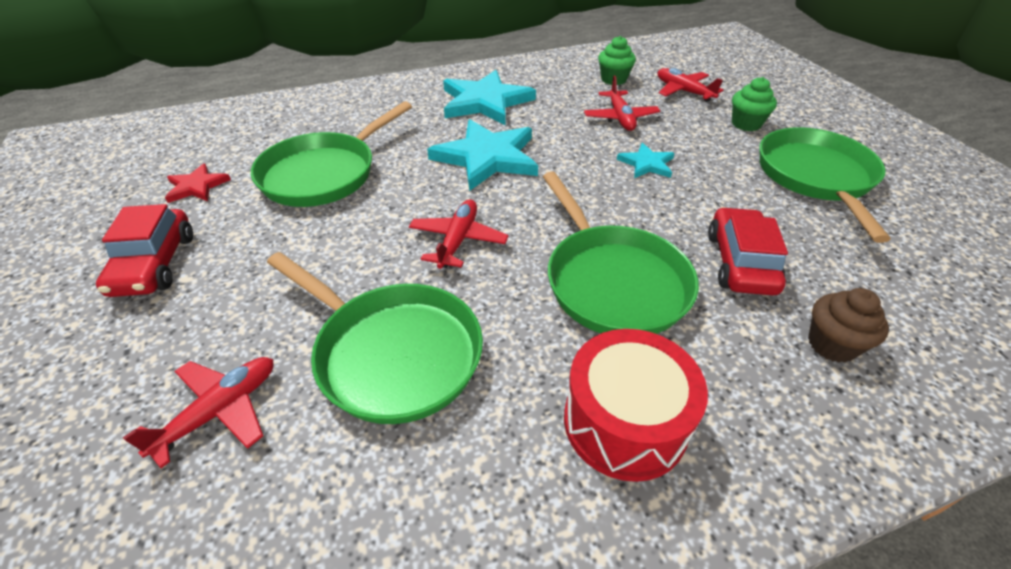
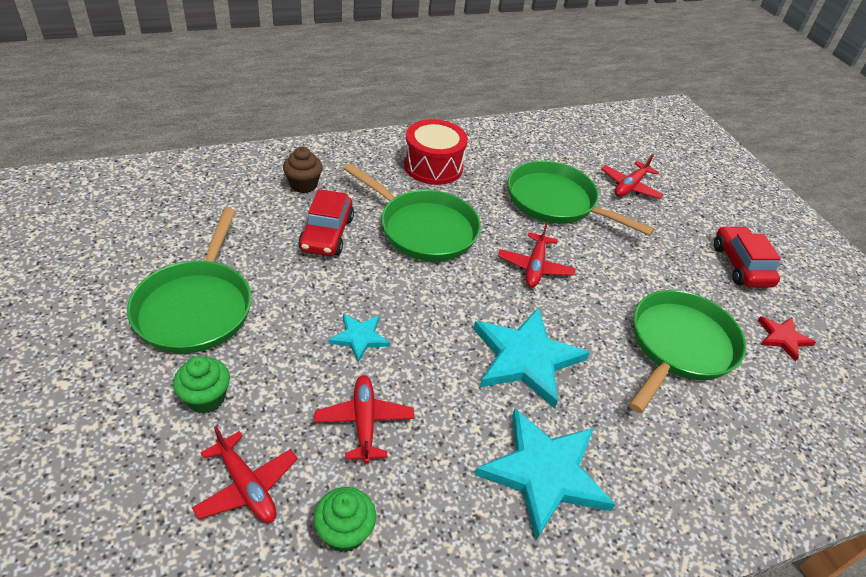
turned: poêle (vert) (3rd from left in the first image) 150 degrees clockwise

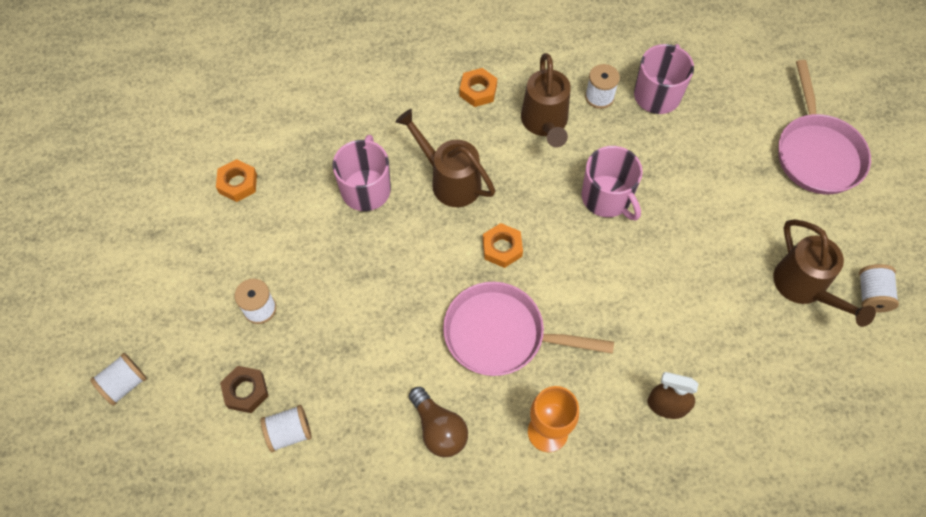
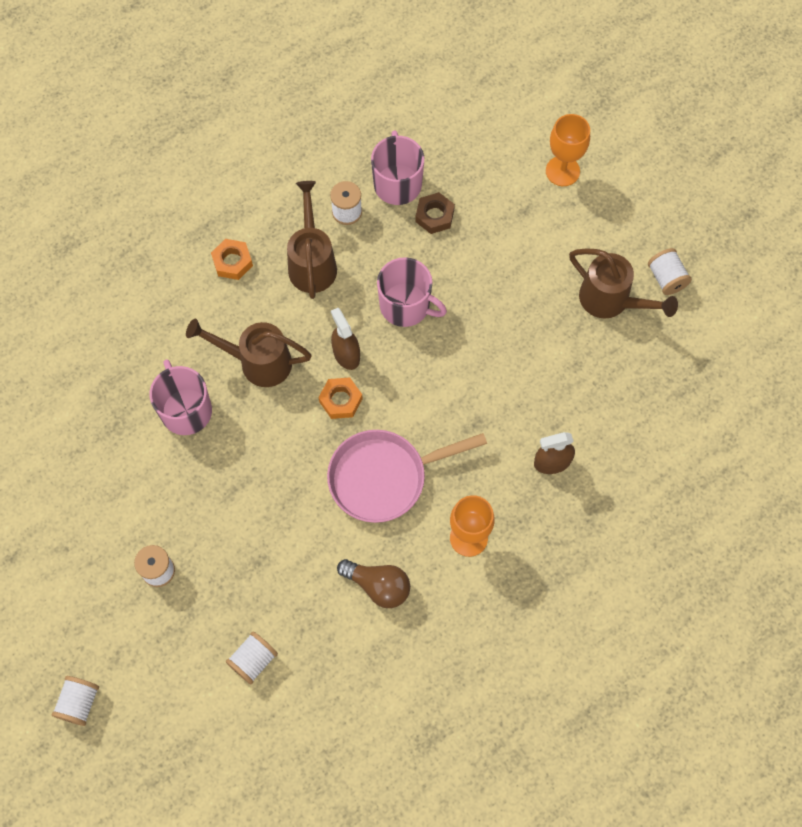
removed: écrou (orange) (1st from left)
added: vaporisateur (marron) (1st from left)
moved: écrou (marron)
replaced: poêle (rose) (2nd from left) to verre à pied (orange) (2nd from left)
turned: arrosoir (marron) (2nd from left) 150 degrees counterclockwise

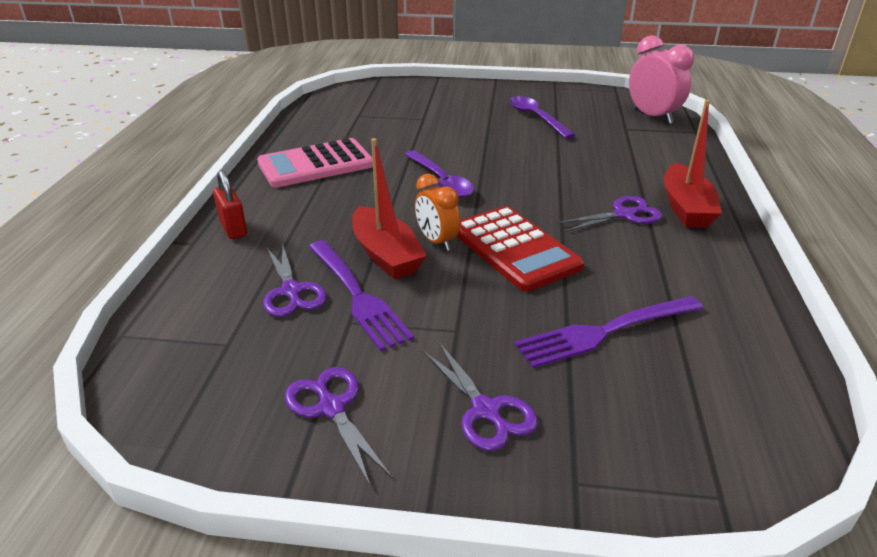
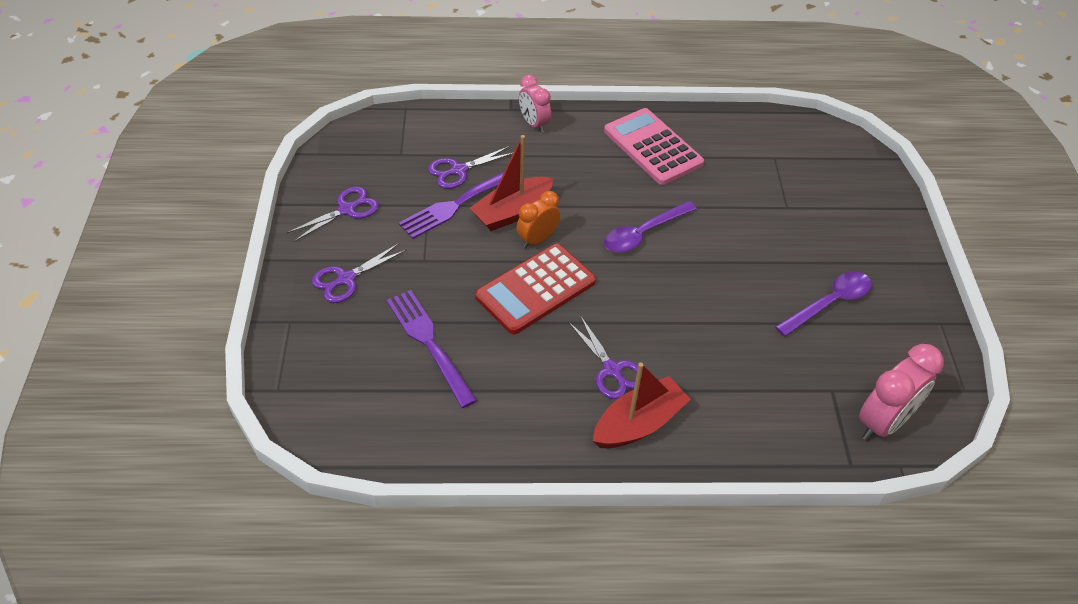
replaced: cadenas (rouge) to réveil (rose) (1st from left)
turned: bateau (rouge) (2nd from left) 150 degrees clockwise

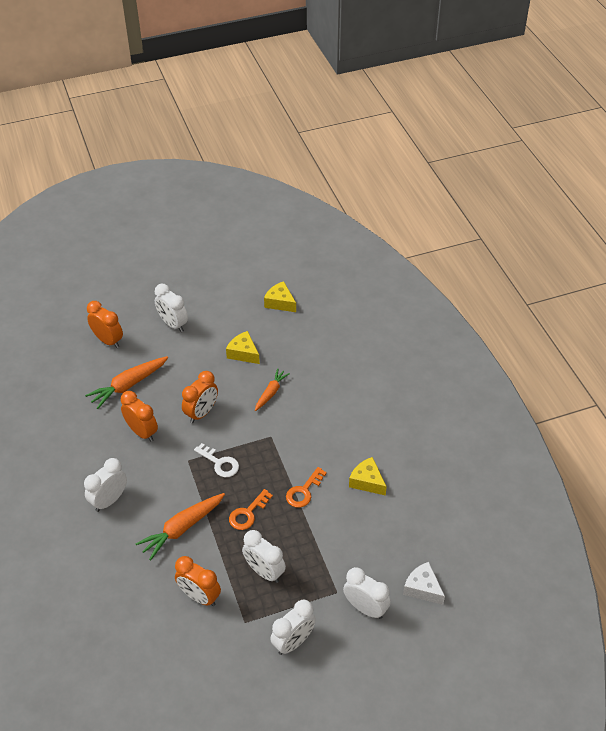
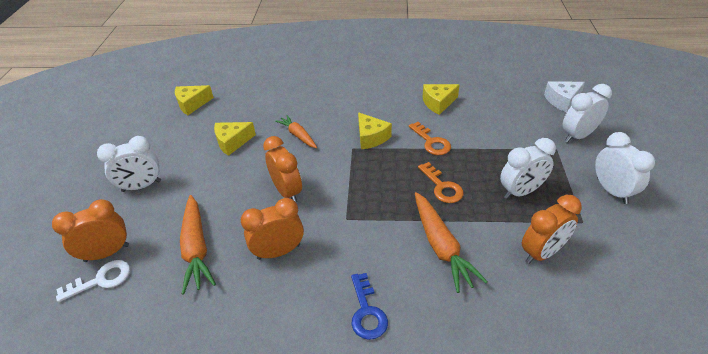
added: fromage (jaune) (3rd from left)
moved: clé (blanc)
replaced: réveil (blanc) (1st from left) to clé (bleu)

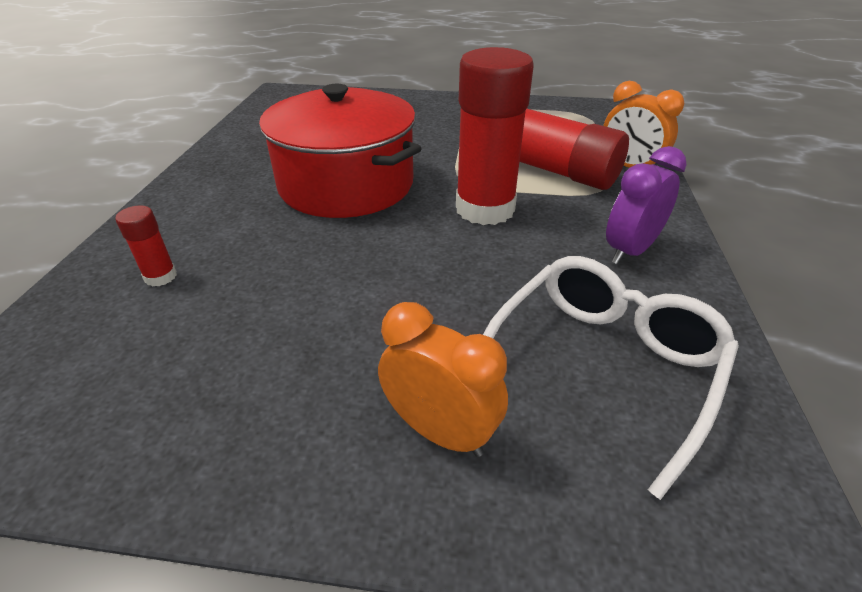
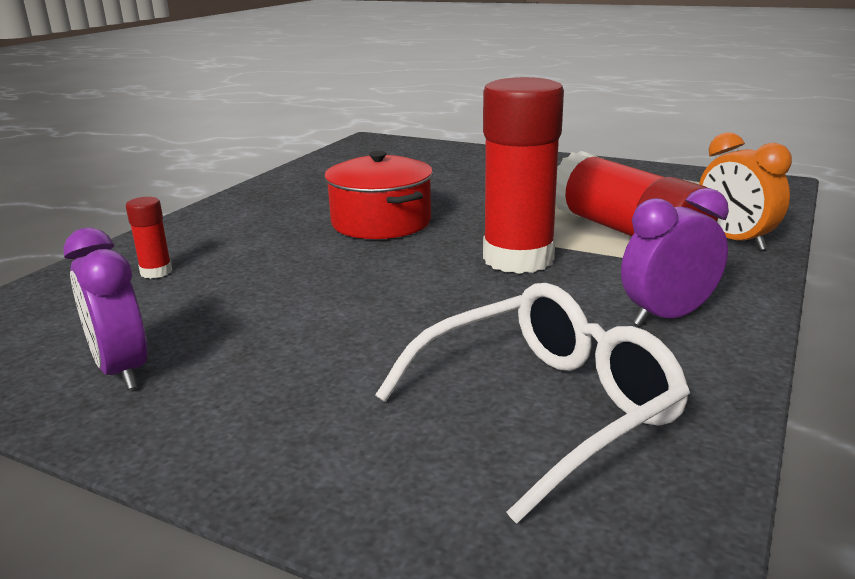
removed: réveil (orange) (1st from left)
added: réveil (violet) (1st from left)
resized: marmite (rouge) x0.66

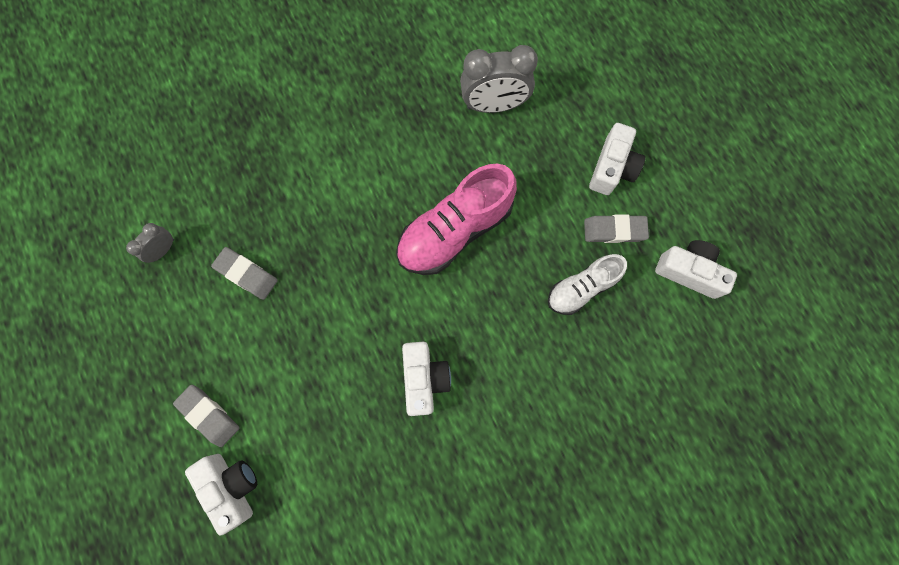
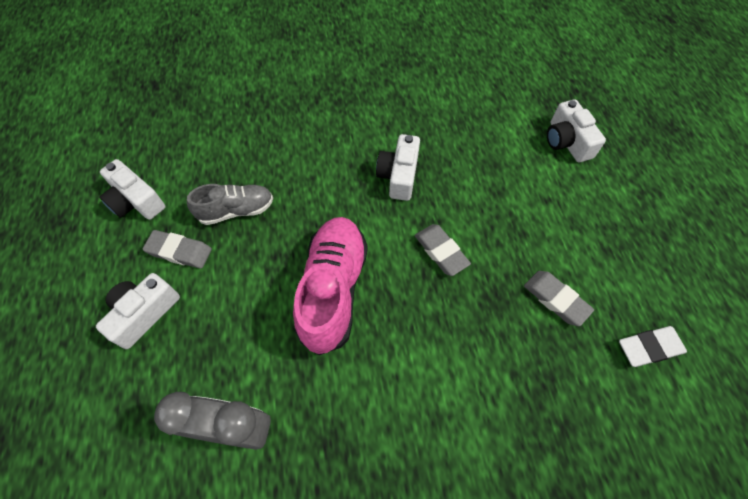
moved: gomme (gris) (1st from left in the first image) to gomme (gris) (2nd from left)
replaced: réveil (gris) (1st from left) to gomme (blanc)
recoloured: chaussure (blanc) to chaussure (gris)
turned: chaussure (rose) 60 degrees counterclockwise

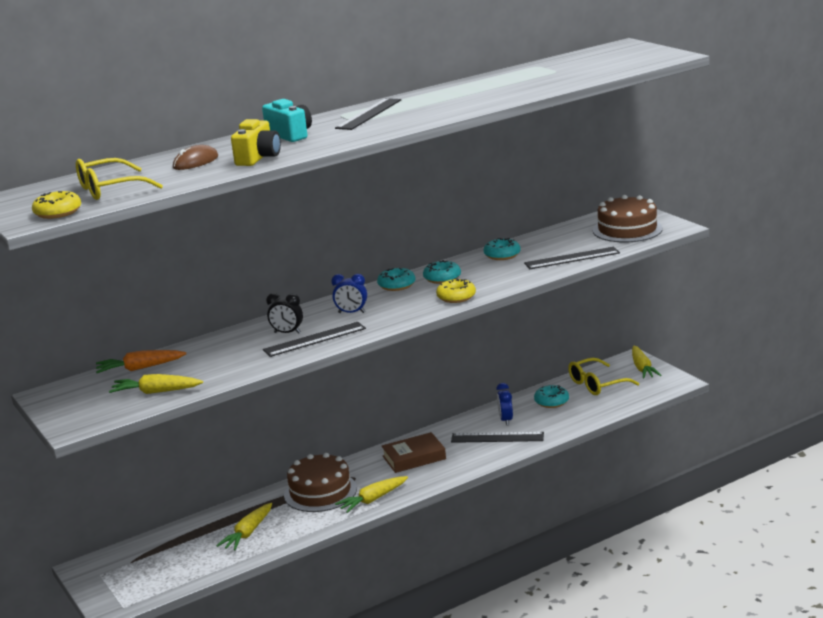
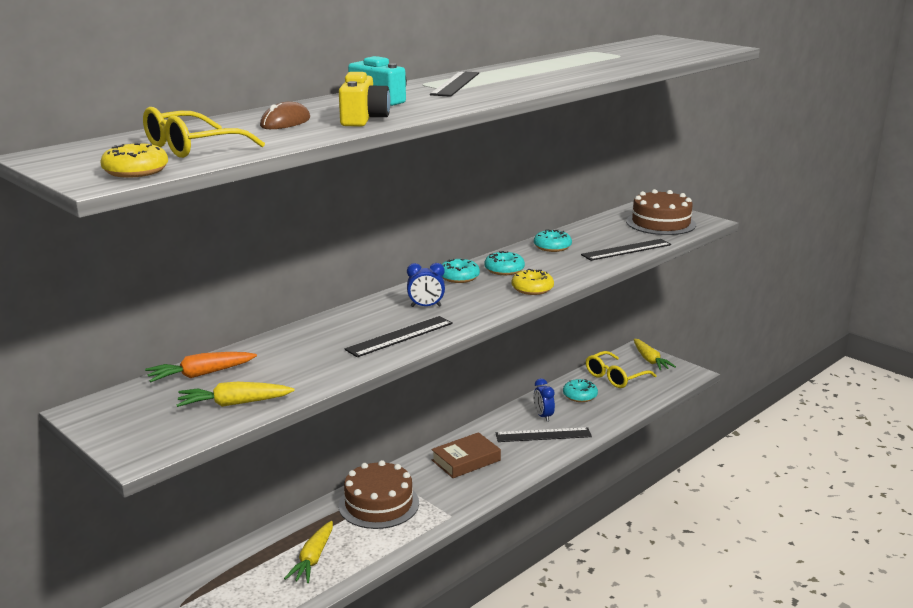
removed: réveil (noir); carotte (jaune) (3rd from left)

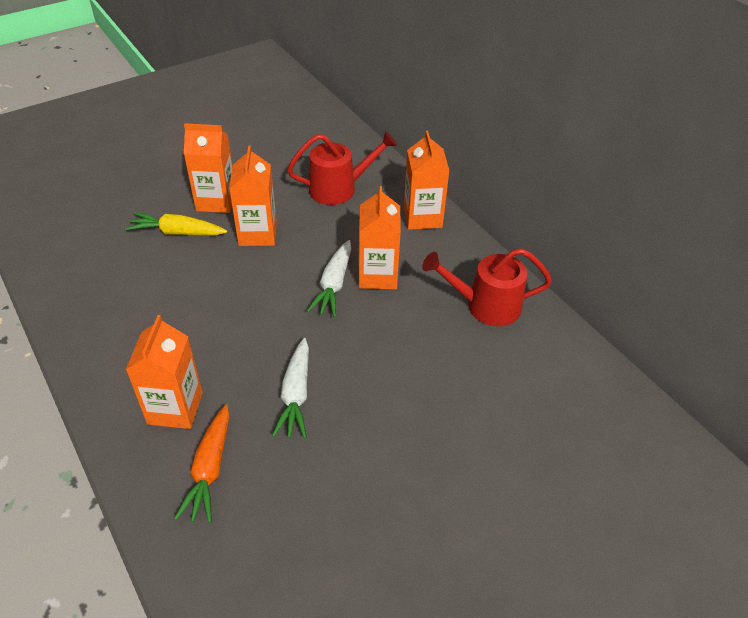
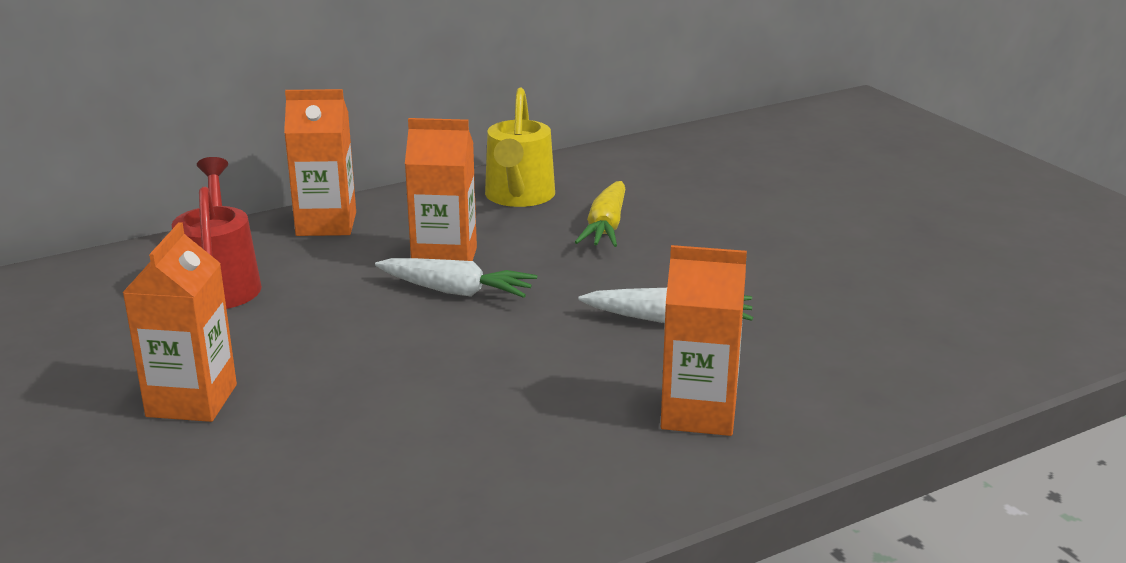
removed: carotte (orange); brique de lait (orange) (3rd from left)
moved: carotte (jaune)
recoloured: arrosoir (rouge) (2nd from left) to arrosoir (jaune)

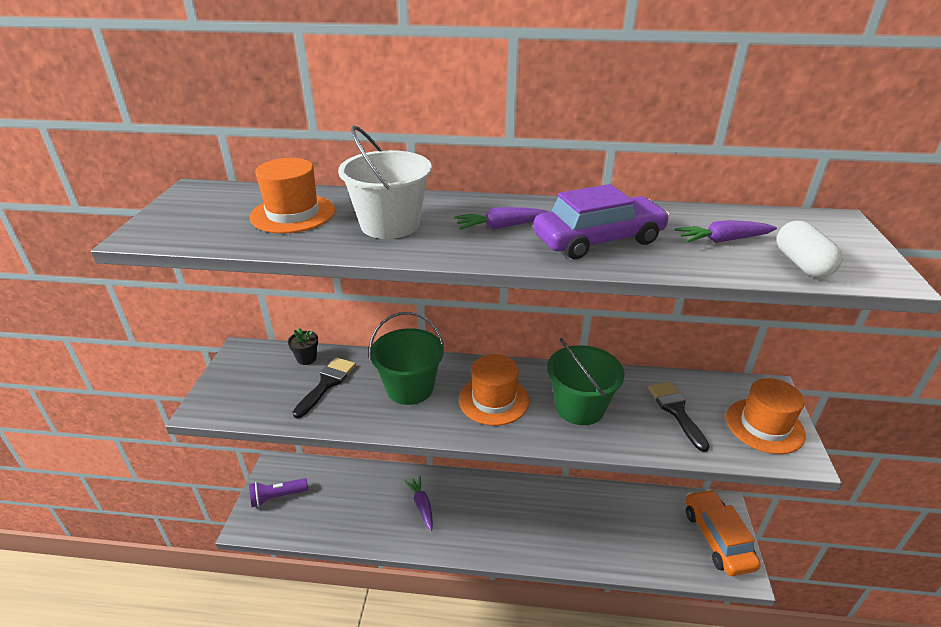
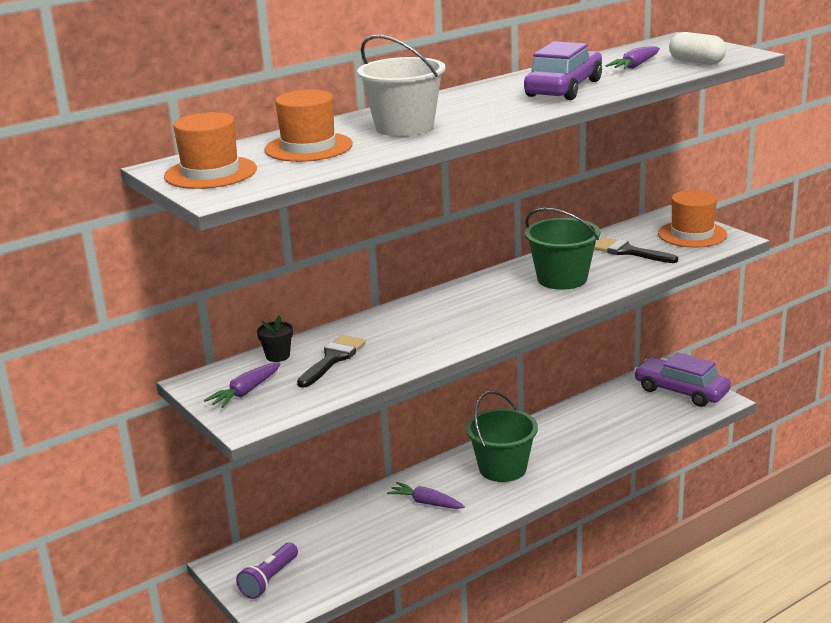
moved: seau (vert) (1st from left); carotte (violet) (2nd from left in the first image) to carotte (violet) (1st from left); chapeau (orange) (2nd from left in the first image) to chapeau (orange) (1st from left)
recoloured: voiture (orange) to voiture (violet) (2nd from left)
turned: pinceau (noir) (1st from left) 45 degrees clockwise

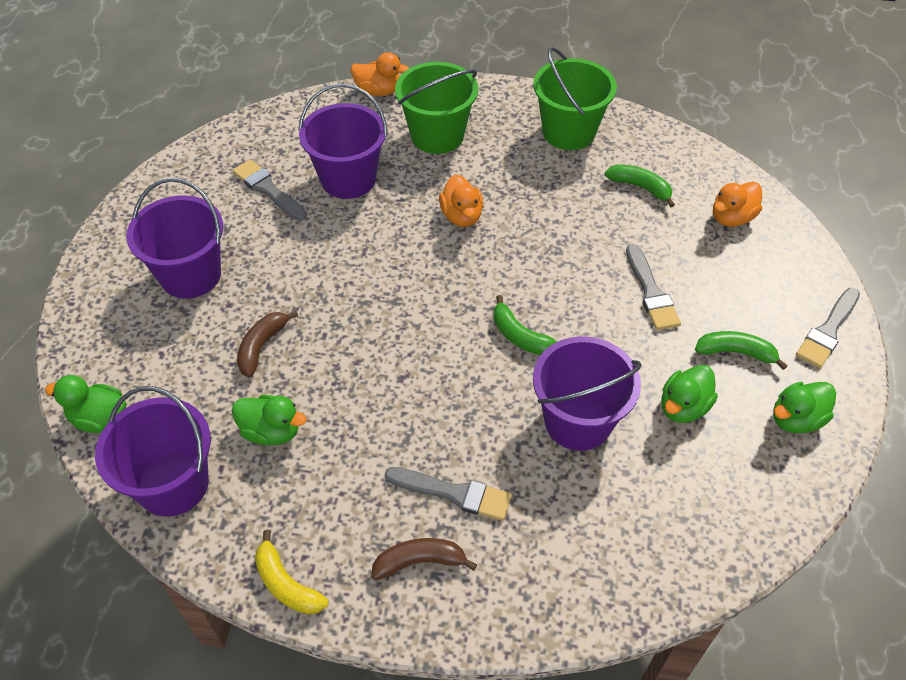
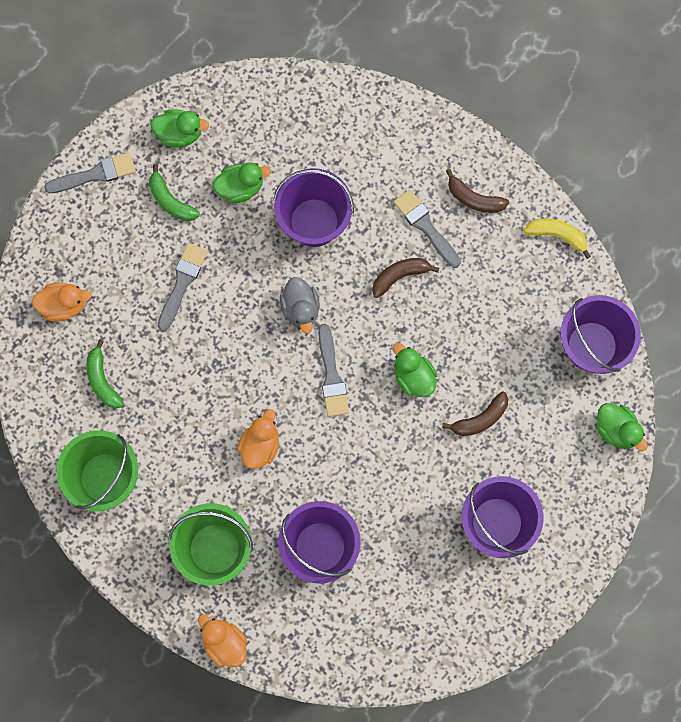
added: banane (marron) (1st from left)
moved: pinceau (gris) (1st from left in the first image) to pinceau (gris) (3rd from left); canard (vert) (2nd from left in the first image) to canard (vert) (3rd from left)
replaced: banane (vert) (1st from left) to canard (gris)
turned: banane (jaune) 60 degrees counterclockwise

